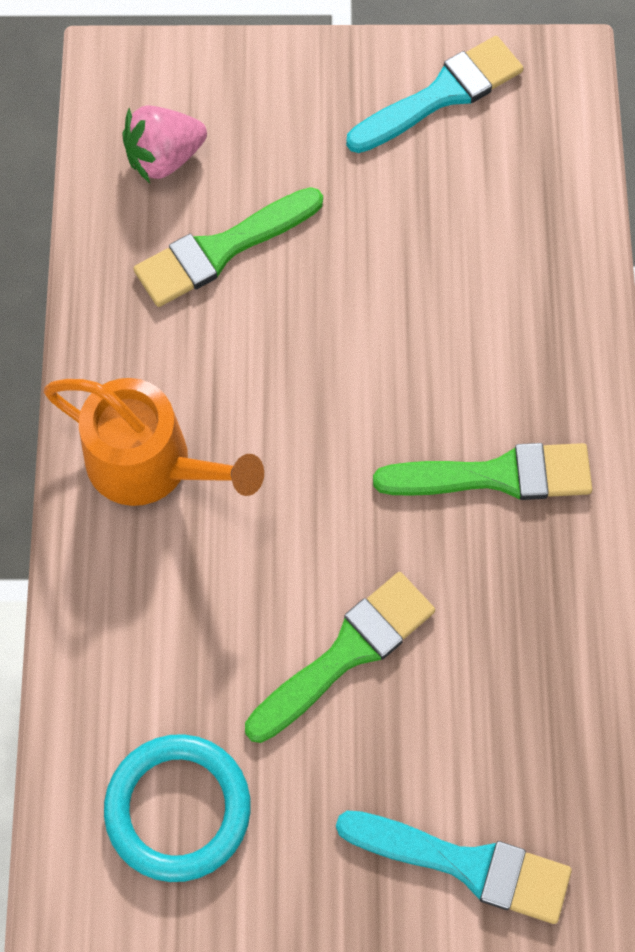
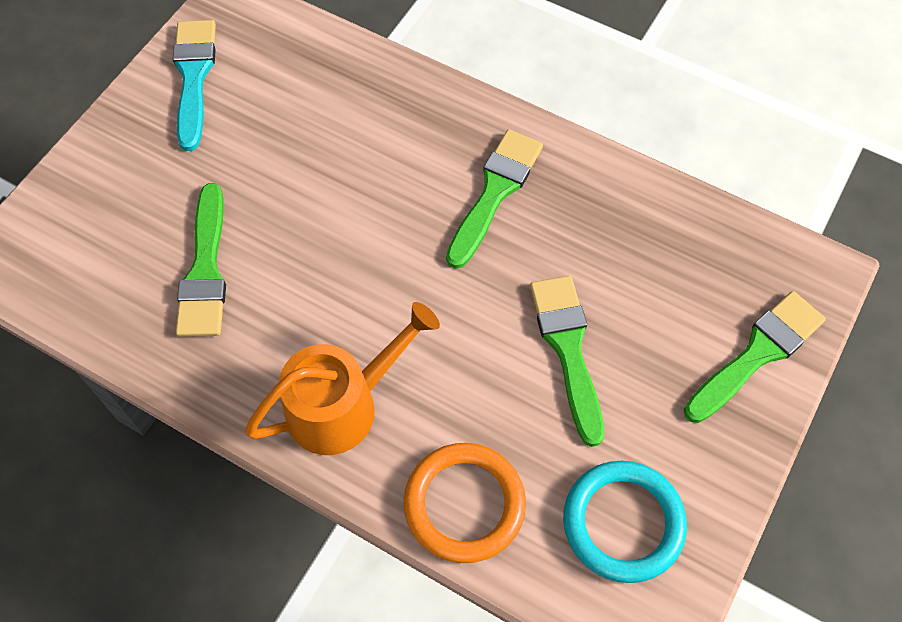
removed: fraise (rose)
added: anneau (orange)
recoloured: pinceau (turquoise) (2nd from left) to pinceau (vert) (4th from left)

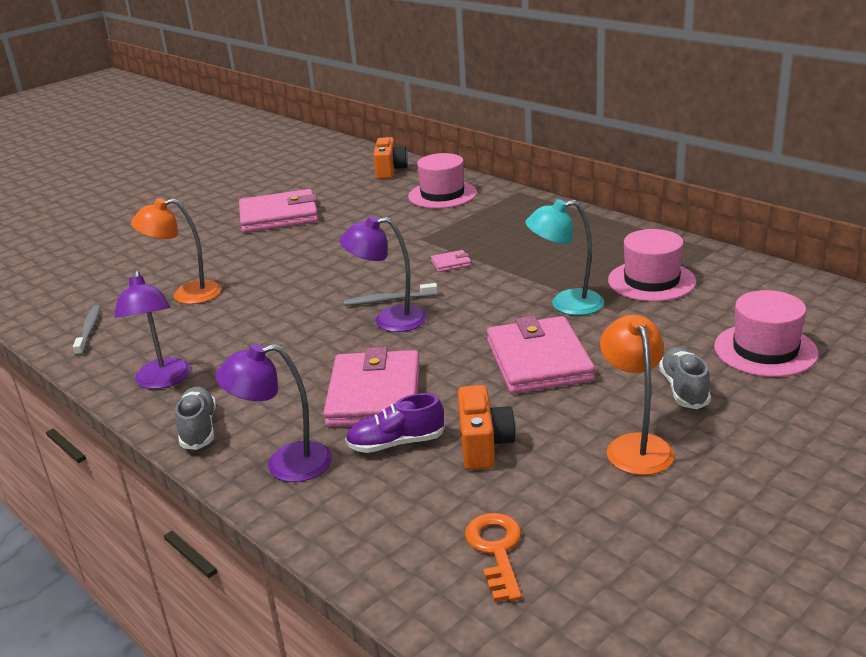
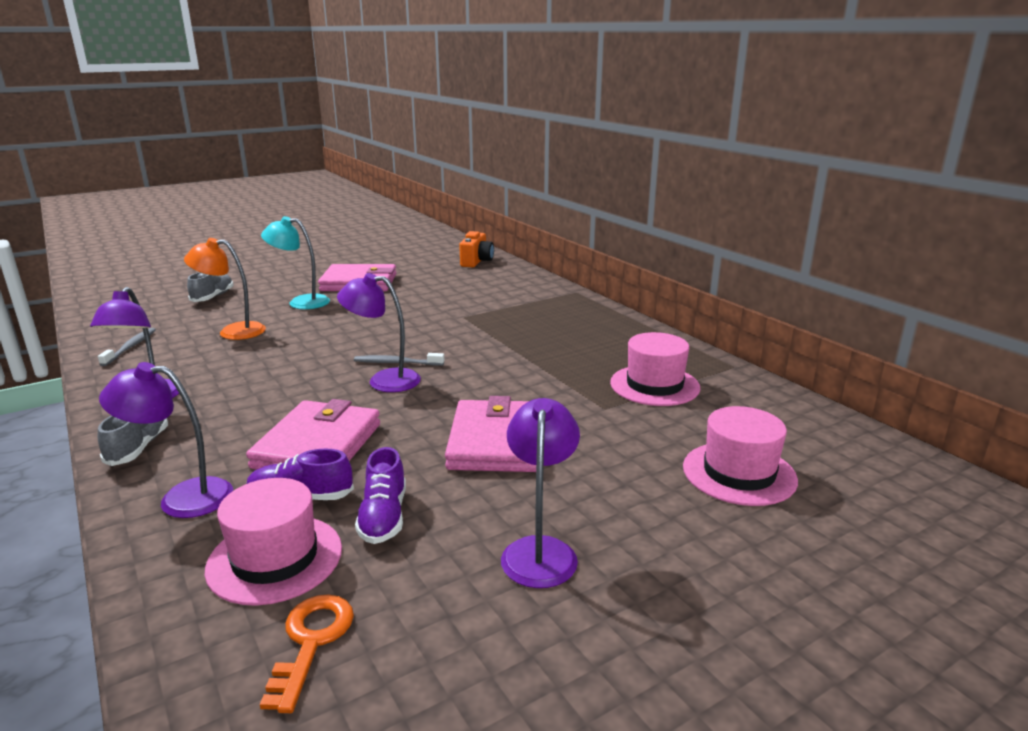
removed: portefeuille (rose) (3rd from left)
moved: chapeau (rose) (1st from left); lampe (turquoise); chaussure (gris) (2nd from left)
replaced: appareil photo (orange) (2nd from left) to chaussure (violet) (2nd from left)
recoloured: lampe (orange) (2nd from left) to lampe (violet) (4th from left)

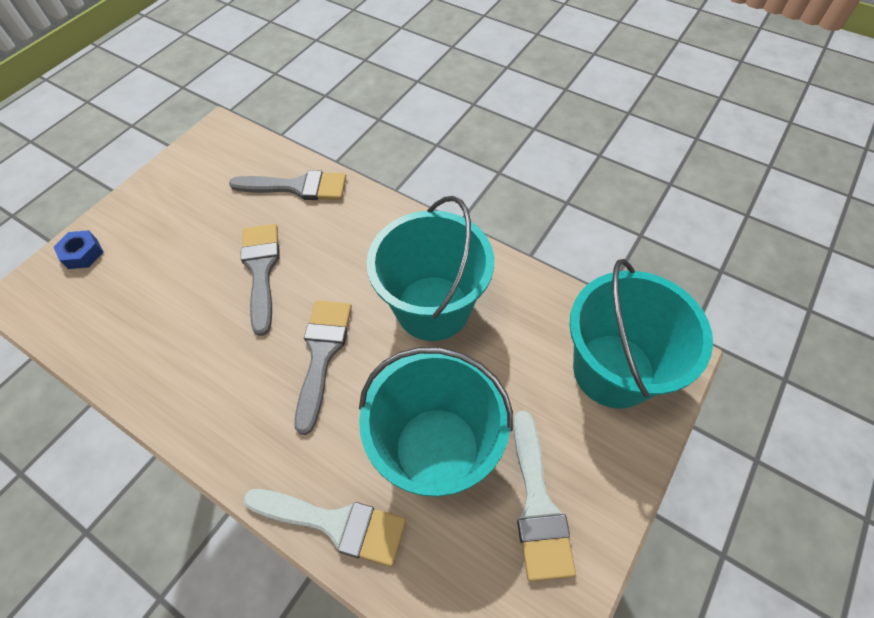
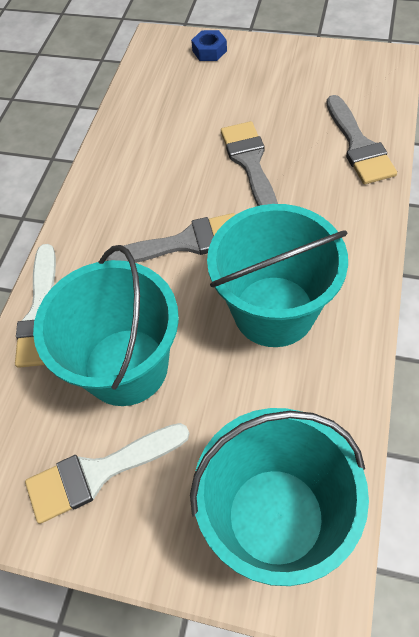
turned: pinceau (gris) (1st from left in the first image) 75 degrees counterclockwise

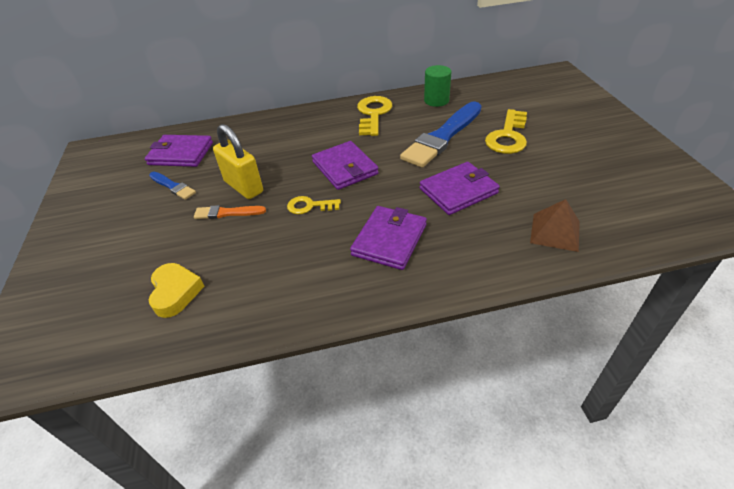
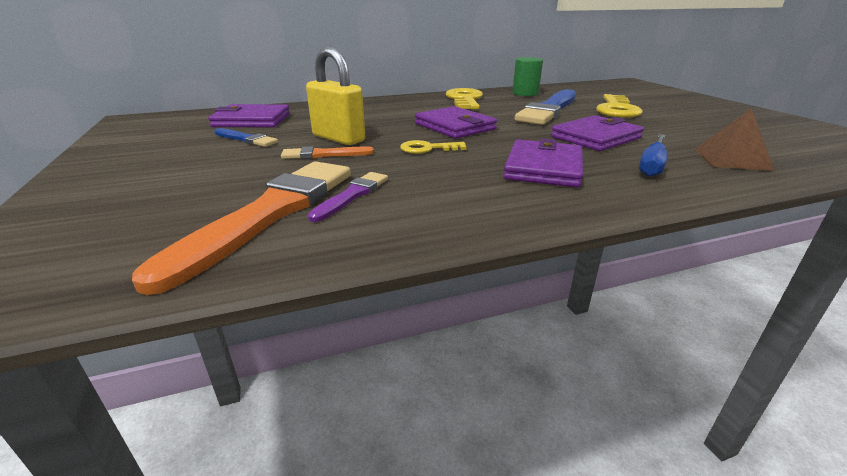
added: pinceau (violet); tournevis (bleu)
replaced: cœur (jaune) to pinceau (orange) (1st from left)

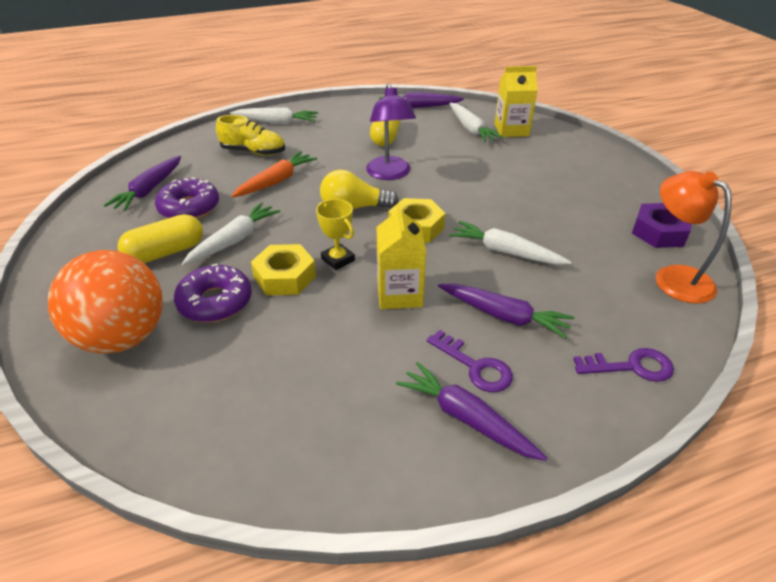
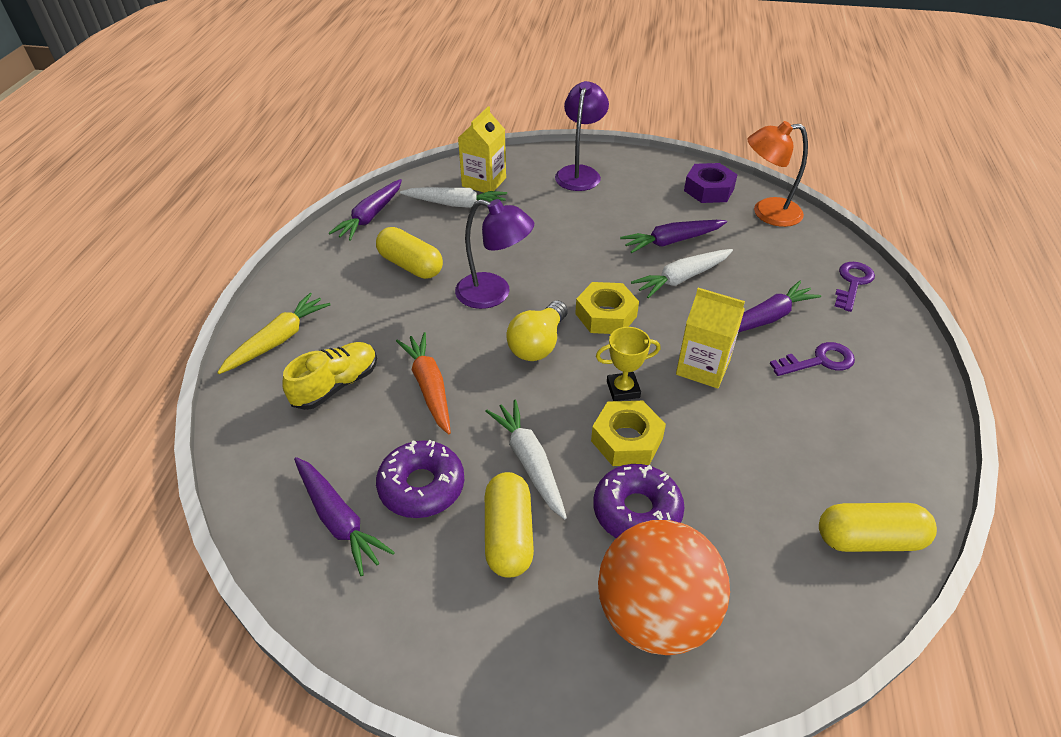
added: lampe (violet) (2nd from left); gélule (jaune) (3rd from left)
moved: carotte (violet) (3rd from left)
recoloured: carotte (blanc) (2nd from left) to carotte (jaune)

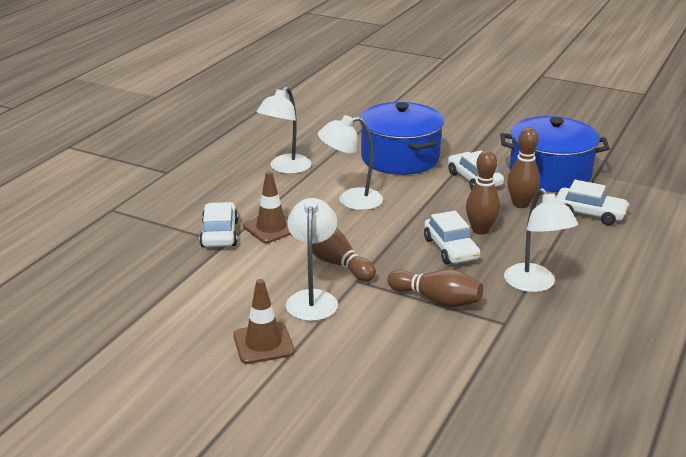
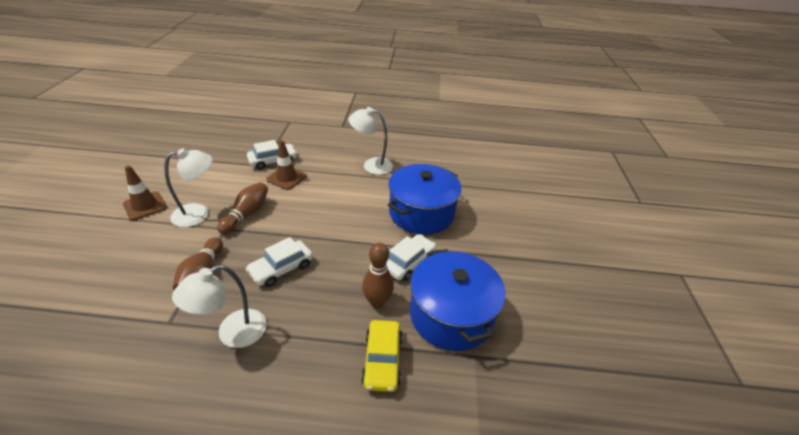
removed: lampe (blanc) (3rd from left); quille (marron) (3rd from left)
recoloured: voiture (blanc) (4th from left) to voiture (jaune)

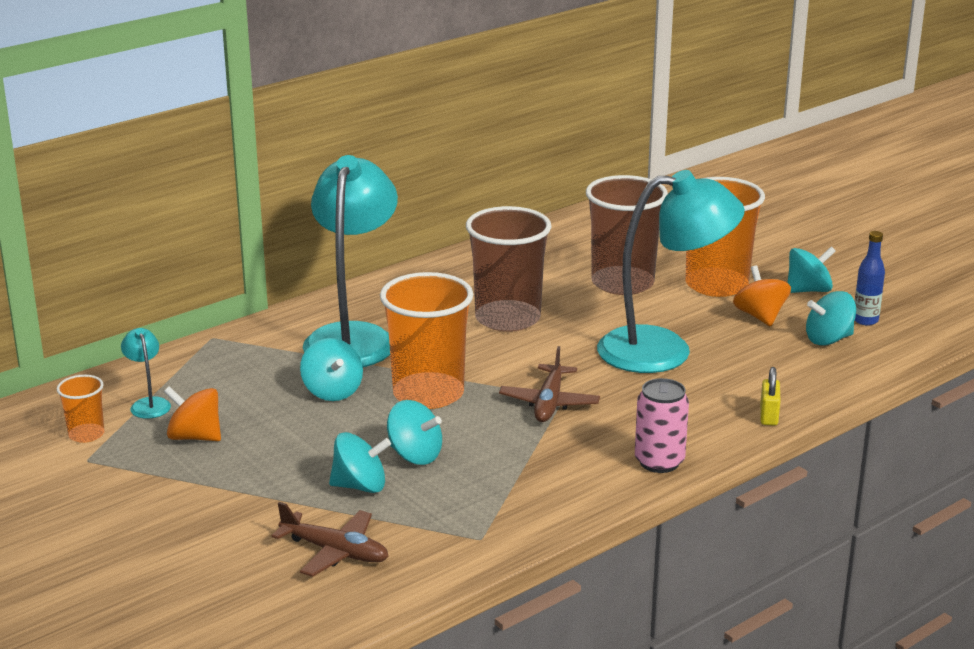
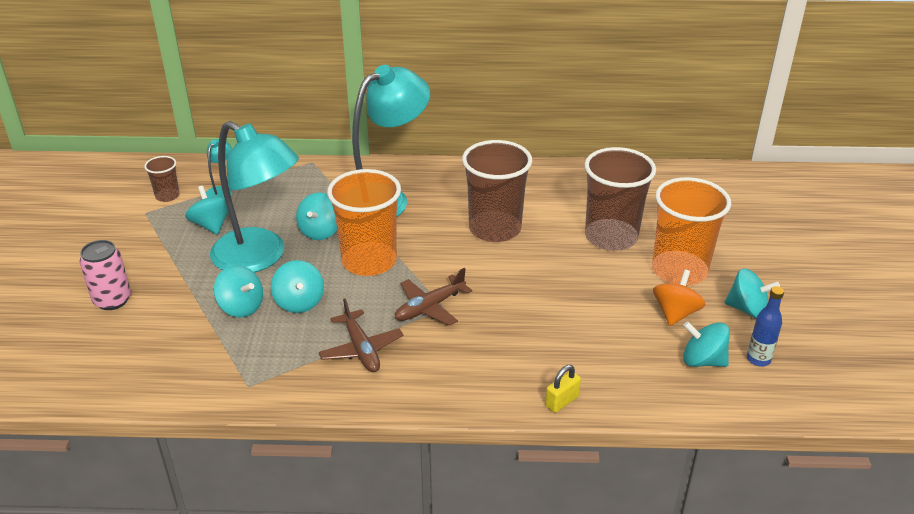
moved: avion (marron) (1st from left); lampe (turquoise) (3rd from left in the first image) to lampe (turquoise) (2nd from left); canette (rose)
recoloured: gobelet (orange) (1st from left) to gobelet (marron) (1st from left); toupie (orange) (1st from left) to toupie (turquoise) (1st from left)

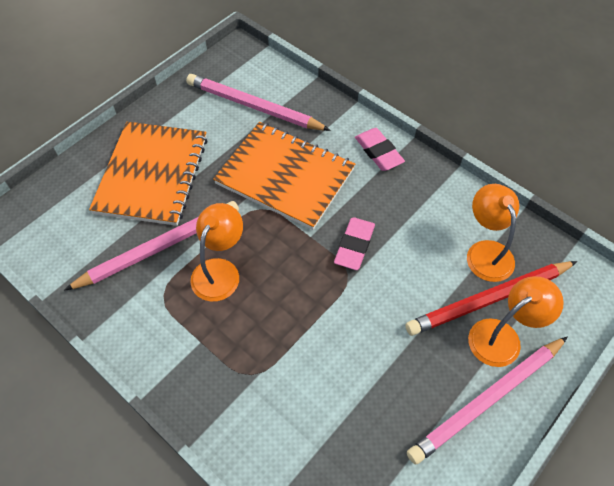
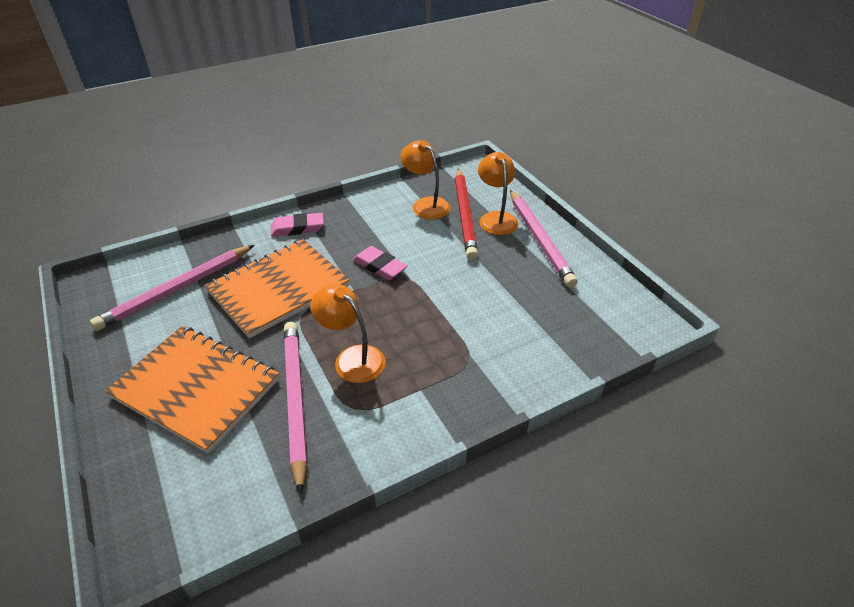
turned: lampe (orange) (2nd from left) 45 degrees clockwise

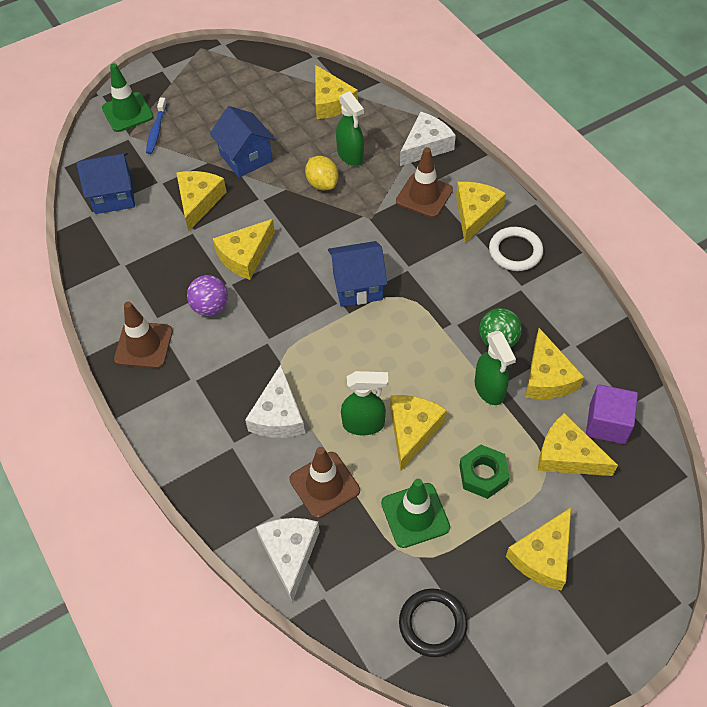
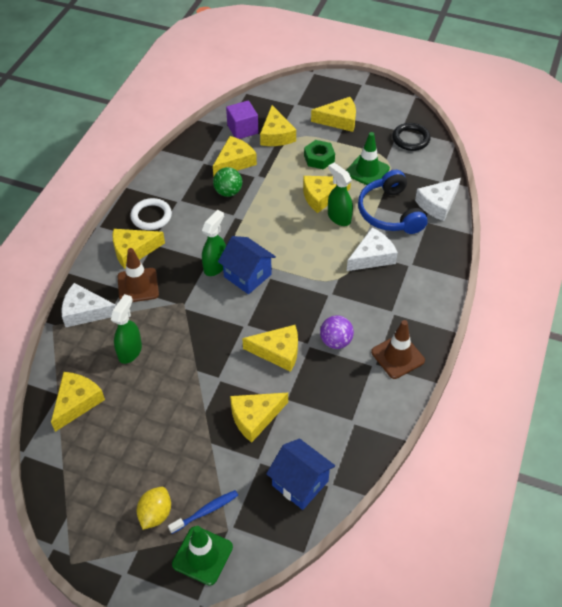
removed: maison (bleu) (2nd from left)
moved: citron (jaune); vaporisateur (vert) (3rd from left in the first image) to vaporisateur (vert) (2nd from left)
replaced: cône de chantier (marron) (2nd from left) to casque audio (bleu)

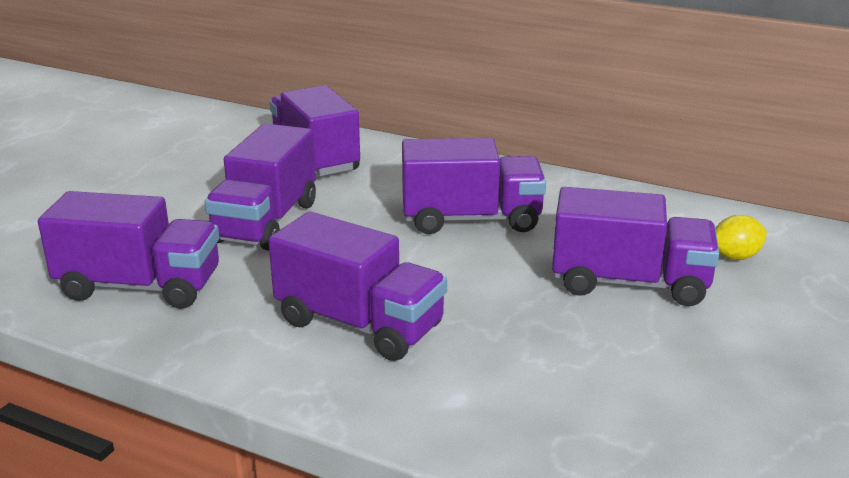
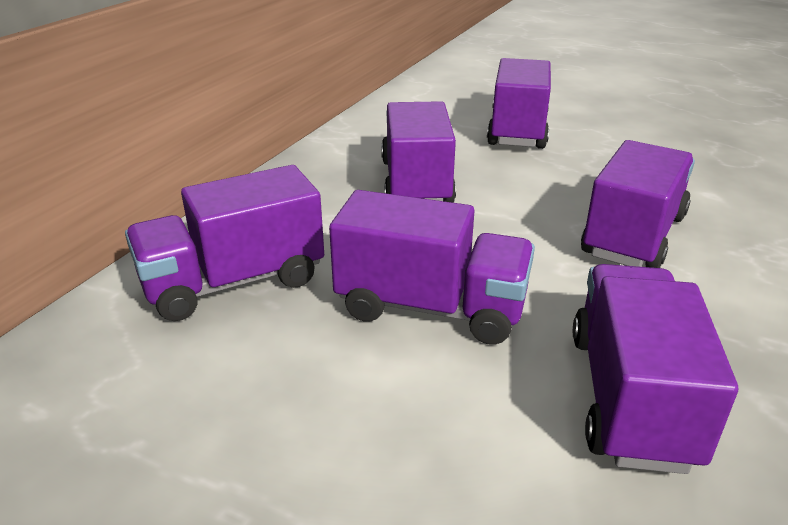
removed: citron (jaune)

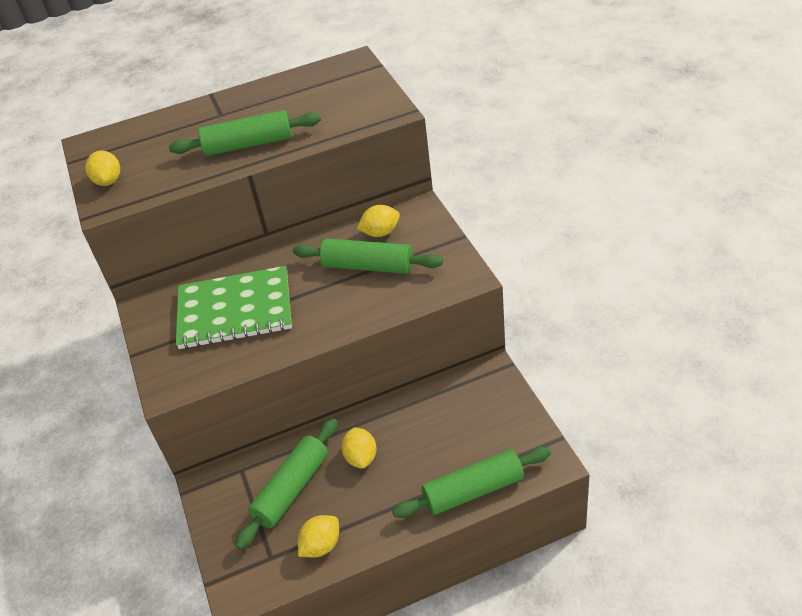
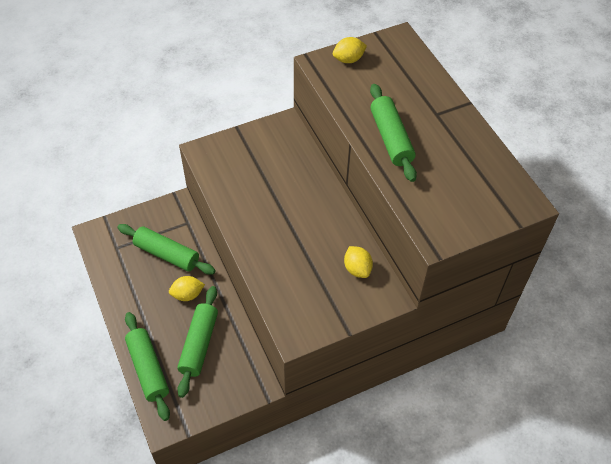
removed: carnet (vert); citron (jaune) (2nd from left)
moved: rouleau à pâtisserie (vert) (3rd from left)

